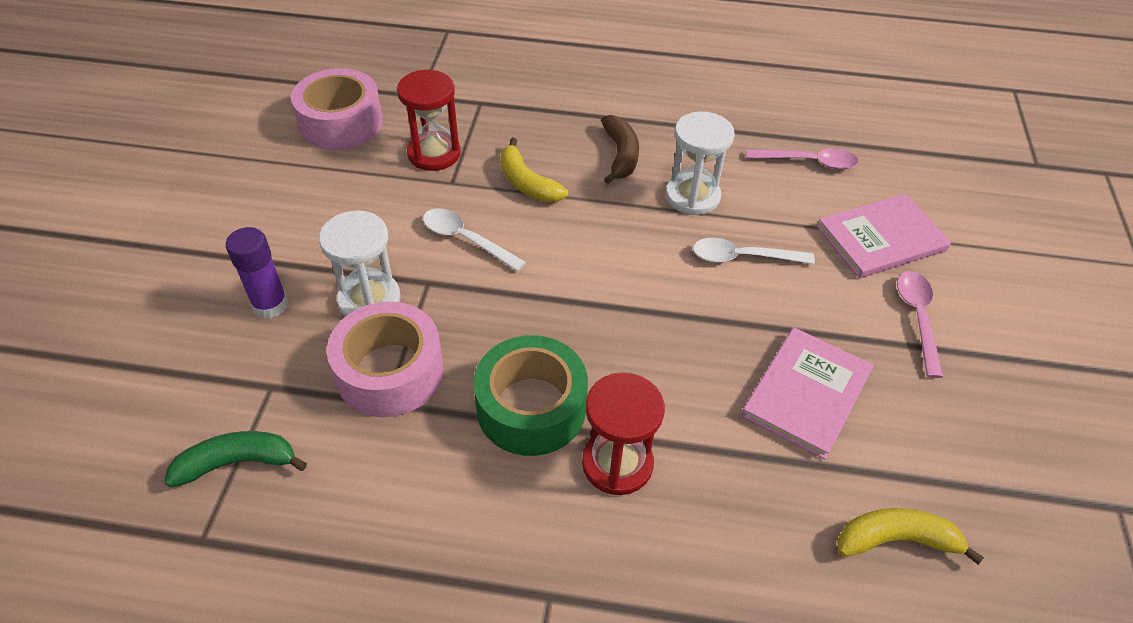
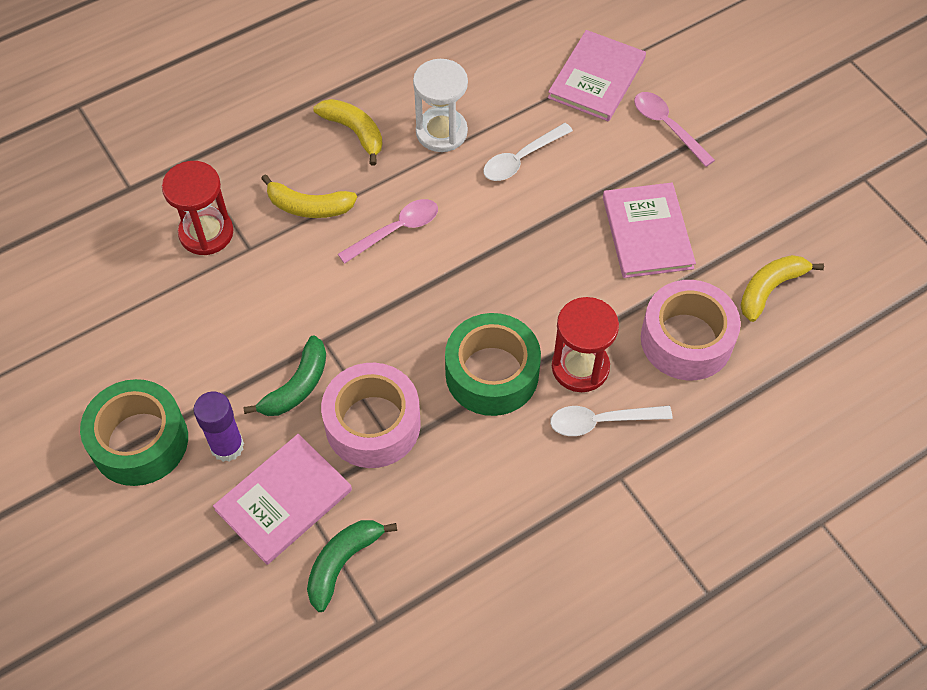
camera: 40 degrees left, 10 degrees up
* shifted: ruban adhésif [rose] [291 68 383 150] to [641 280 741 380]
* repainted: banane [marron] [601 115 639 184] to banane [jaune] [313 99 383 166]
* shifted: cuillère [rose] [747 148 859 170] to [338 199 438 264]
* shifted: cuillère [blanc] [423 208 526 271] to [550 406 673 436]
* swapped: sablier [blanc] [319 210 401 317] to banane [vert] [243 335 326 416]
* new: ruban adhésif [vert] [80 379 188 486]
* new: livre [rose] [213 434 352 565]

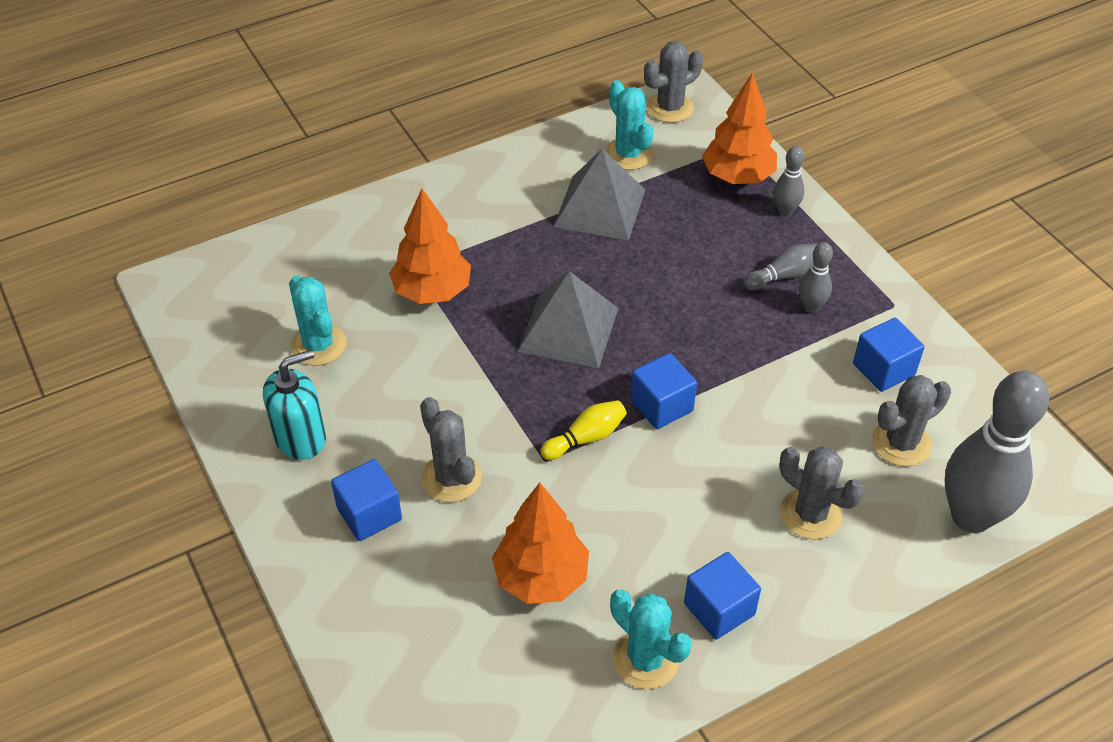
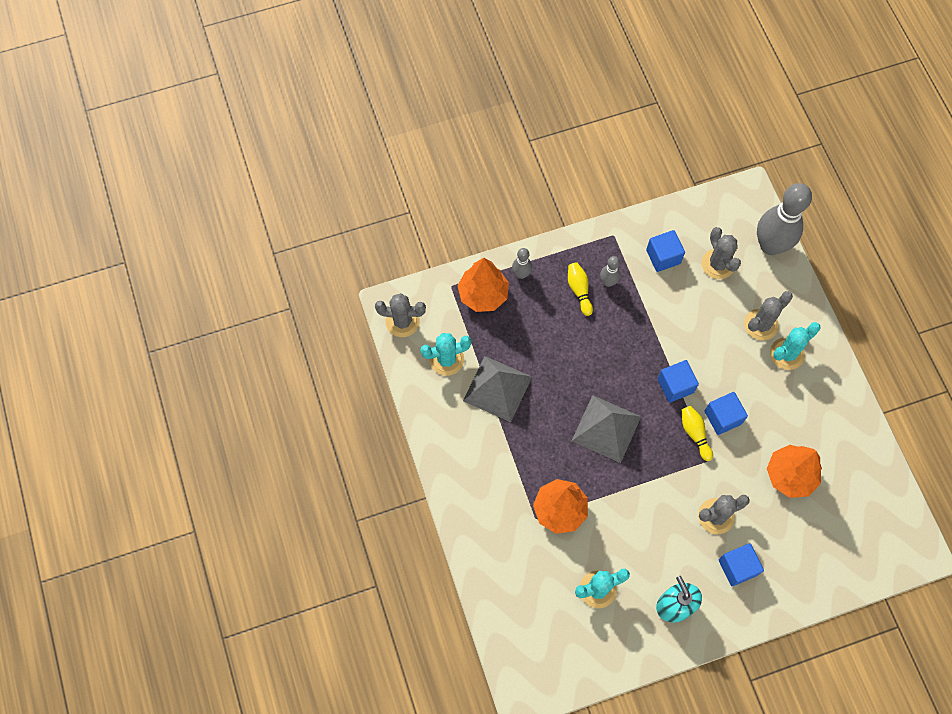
camera: 80 degrees left, 20 degrees up
* rotated: cactus [gris] [644 41 703 123] = [375 293 426 337] 60 degrees counterclockwise
* repainted: quille [gris] [743 243 818 290] to quille [jaune] [568 262 593 316]
* shifted: cube [bleu] [684 552 761 640] to [705 392 748 435]
* shifted: cactus [turquoise] [610 589 692 689] to [770 322 821 370]

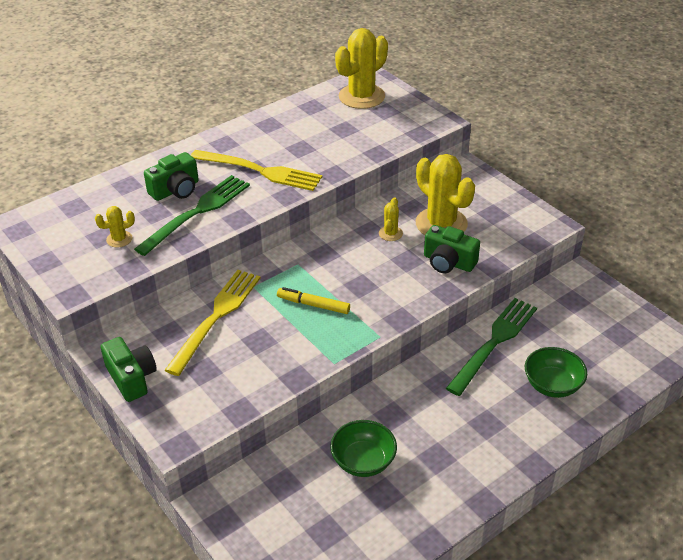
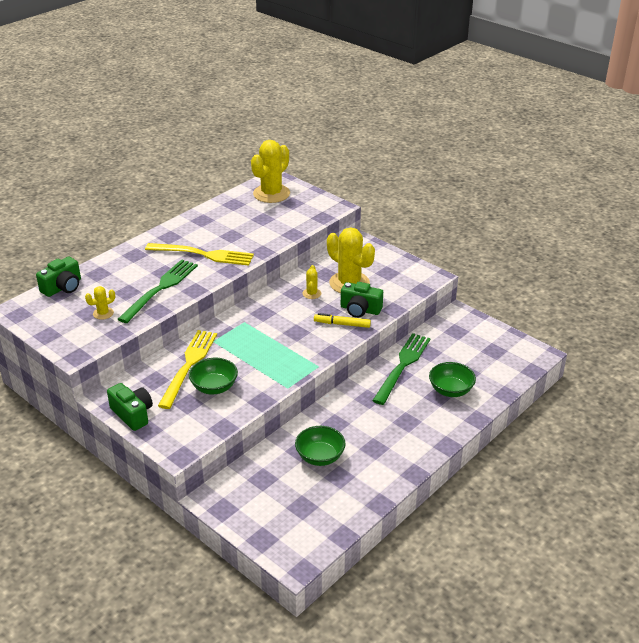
camera: 10 degrees left, 5 degrees down
* shifted: appareil photo [vert] [144 152 199 201] to [36 256 81 297]
* shifted: feutre [jaune] [277 287 350 314] to [314 313 371 328]
* new: bol [vert] [189 358 238 394]

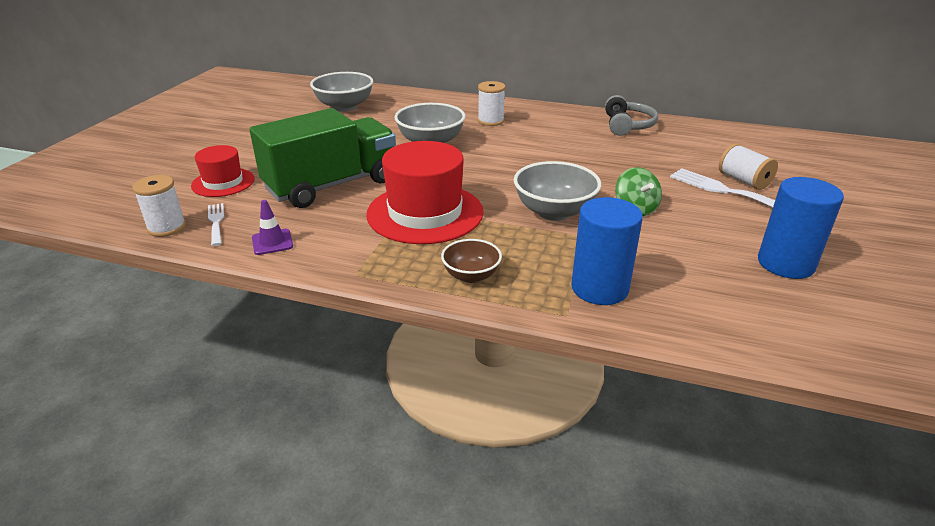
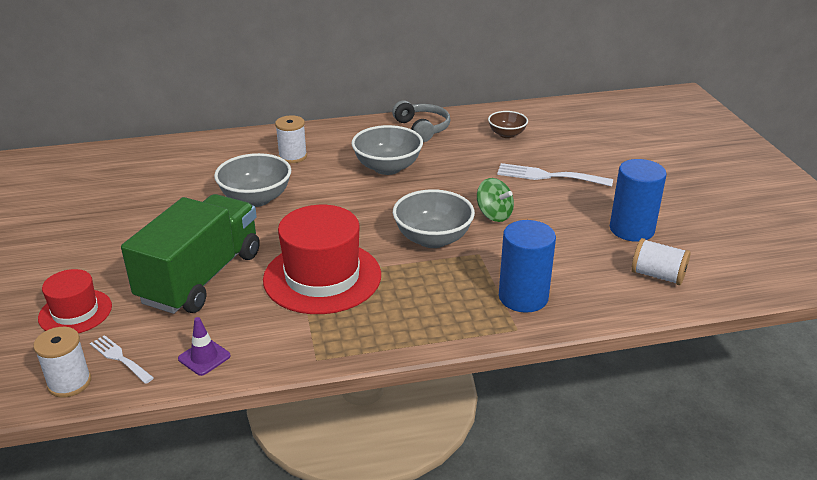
camera: 30 degrees left, 0 degrees up
* shifted: bol [gris] [310 72 373 112] to [352 125 423 175]
* shifted: bobine [blanc] [719 144 778 190] to [631 238 691 285]
* shifted: bol [marron] [441 239 502 283] to [488 111 528 138]

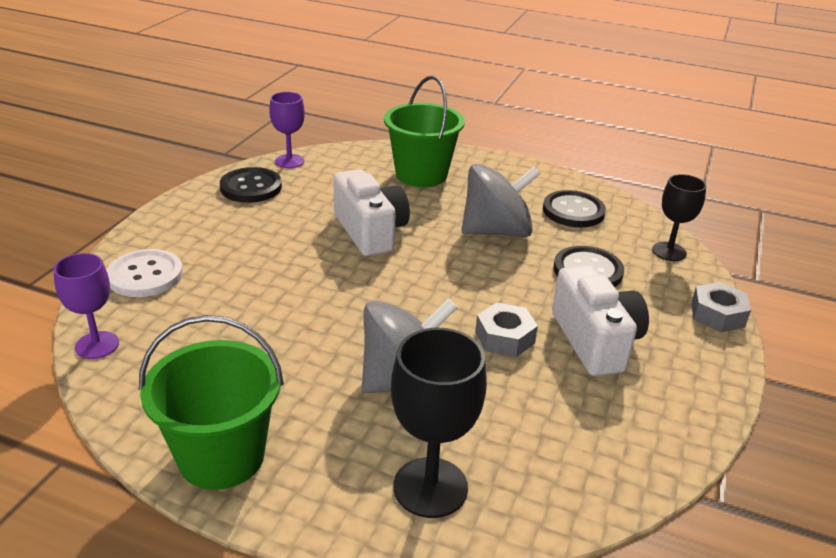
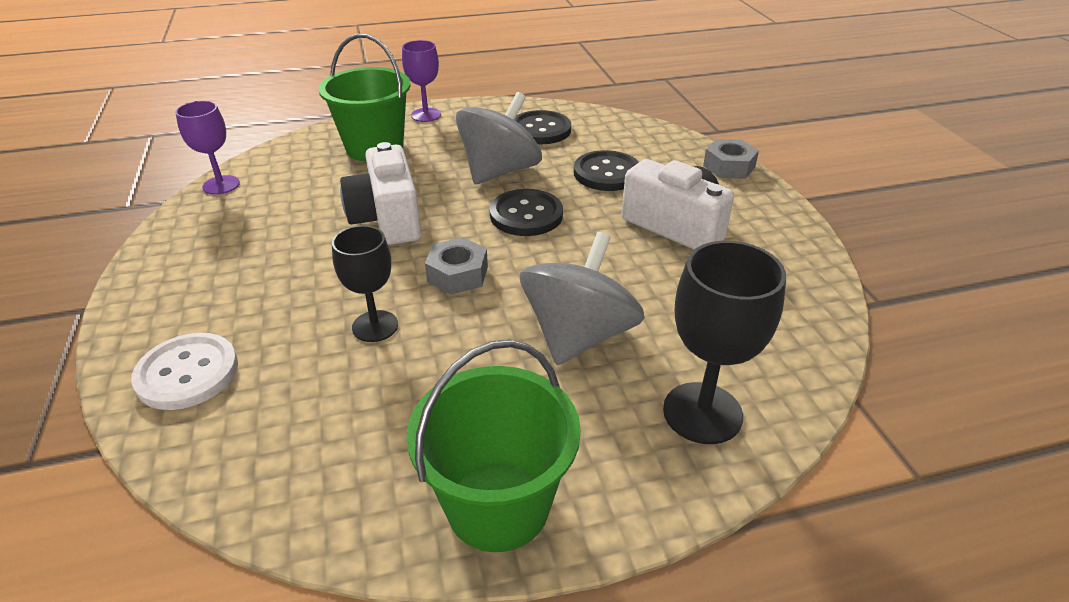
camera: 35 degrees left, 5 degrees up
* shifted: bouton [noir] [220 167 282 203] to [490 189 563 236]
* rotated: appareil photo [blanc] [333 169 410 256] = [340 142 422 245] 135 degrees counterclockwise
* shifted: verre à pied [noir] [652 174 706 261] to [332 225 398 342]
* shifted: verre à pied [violet] [53 253 119 359] to [402 40 441 122]
* shifted: écrou [gris] [475 302 538 357] to [425 237 488 295]

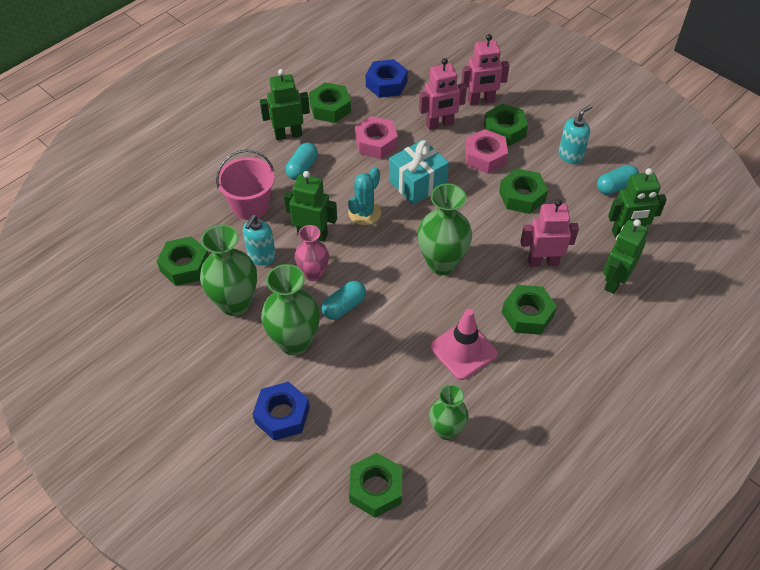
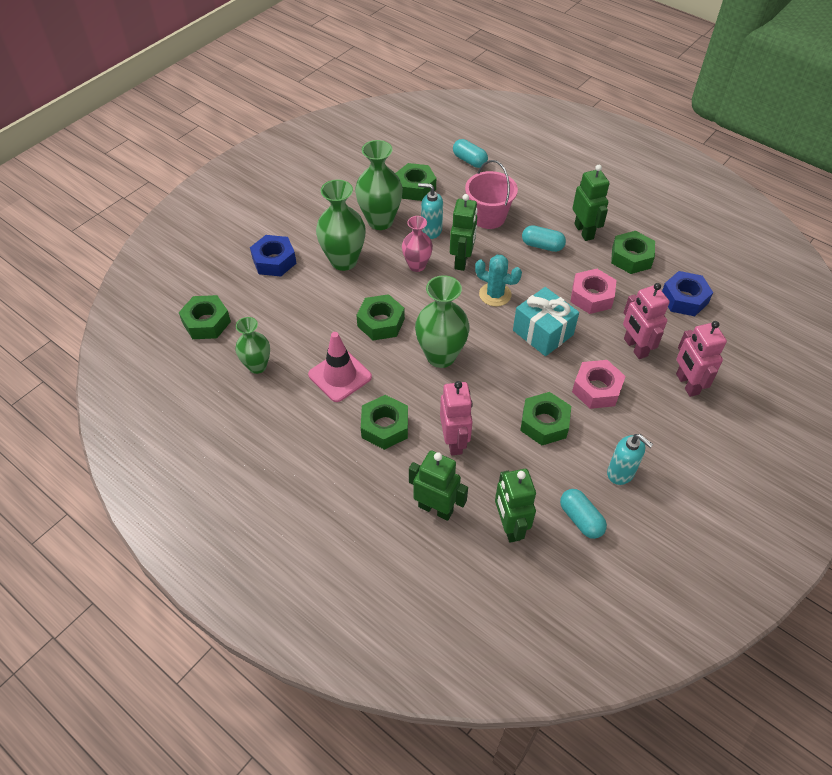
camera: 85 degrees right, 0 degrees up
* shifted: écrou [vert] [484 104 528 146] to [356 294 405 341]
* shifted: gélule [turquoise] [321 281 366 320] to [453 139 488 168]

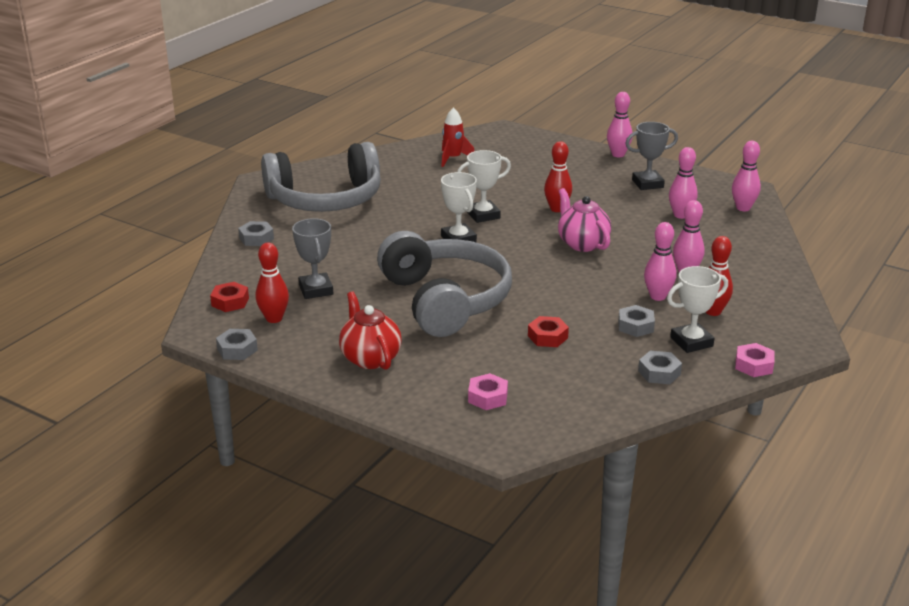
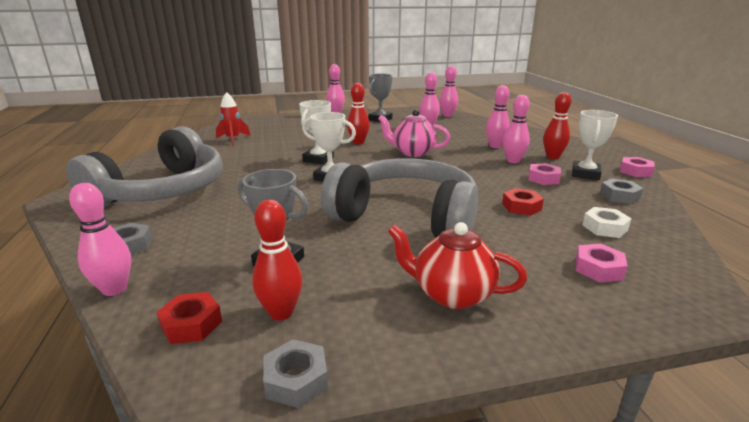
camera: 45 degrees left, 5 degrees down
* repainted: écrou [gris] [618 305 655 337] to écrou [rose] [528 163 561 185]
* new: quille [rose] [69 183 131 296]
* new: écrou [blanc] [583 207 632 238]

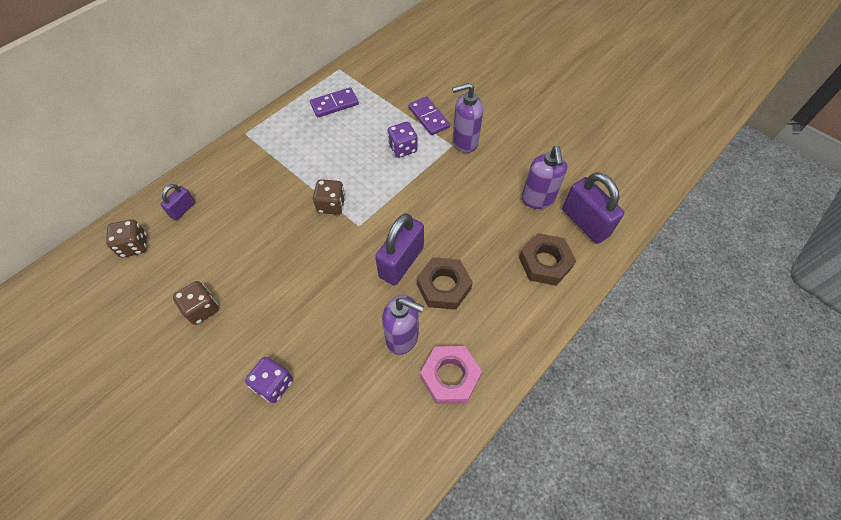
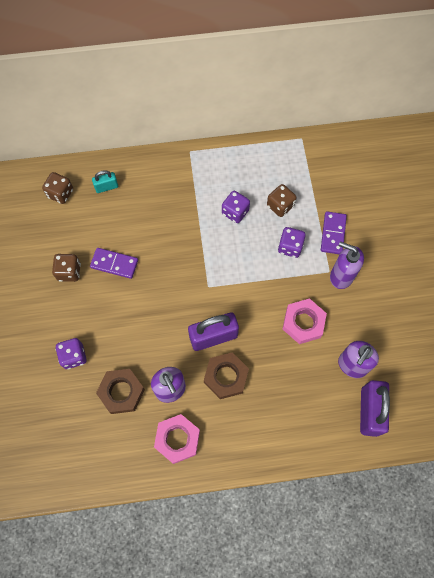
camera: 40 degrees right, 10 degrees up
* shifted: domino [violet] [310 87 359 117] to [90 248 138 279]
* shifted: dé [marron] [313 179 346 215] to [267 184 297 217]
* repainted: cadenas [violet] [160 184 195 221] to cadenas [turquoise] [92 170 118 193]
* shifted: écrou [marron] [519 233 576 286] to [96 369 145 414]
* new: dé [violet] [222 191 250 223]
* new: écrou [rose] [283 298 327 344]

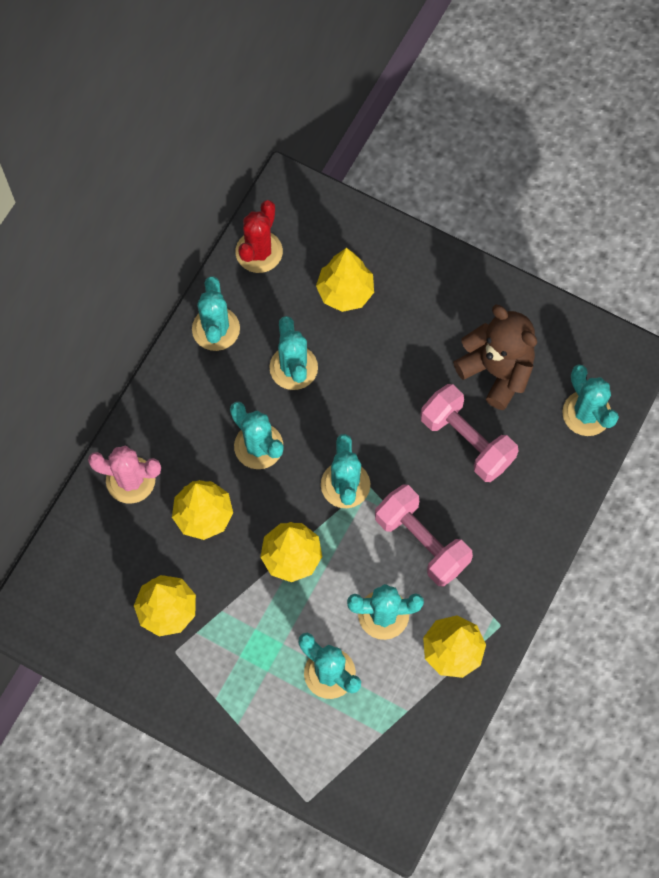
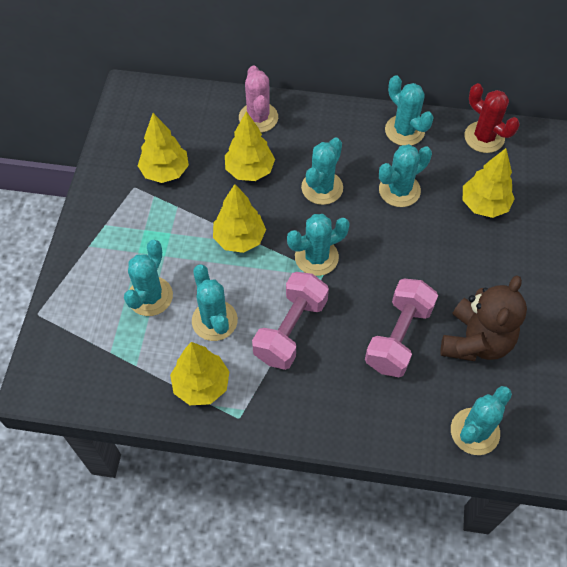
camera: 70 degrees right, 10 degrees down
* rotated: cactus [rouge] [236 200 283 273] = [464 83 520 153] 45 degrees clockwise
* rotated: cactus [turquoise] [192 276 240 351] = [385 75 434 146] 75 degrees clockwise

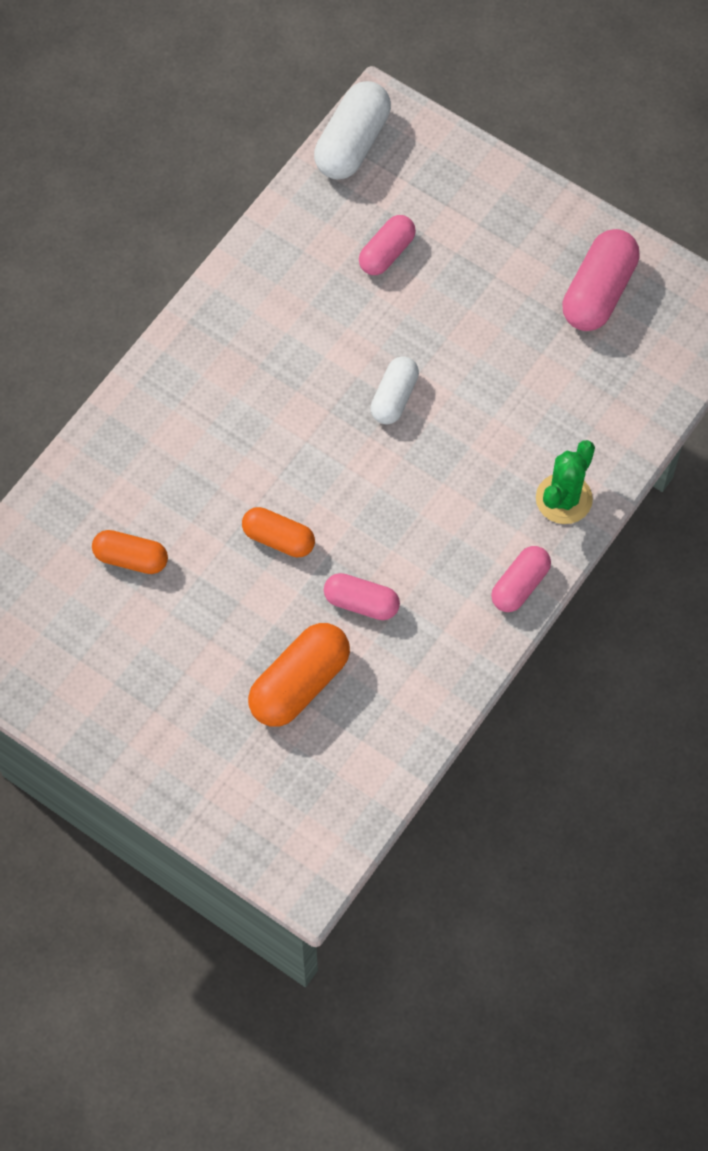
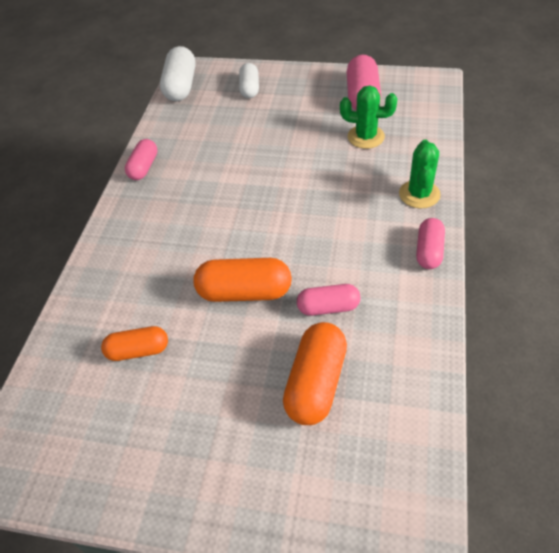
camera: 20 degrees left, 15 degrees down
* shifted: gélule [rose] [359 215 416 275] to [125 139 158 180]
* shifted: gélule [blanc] [370 356 419 424] to [239 63 259 98]
* scaled: gélule [orange] [242 507 315 558] = [193 258 292 302] x1.57
* new: cactus [vert] [340 86 397 149]

